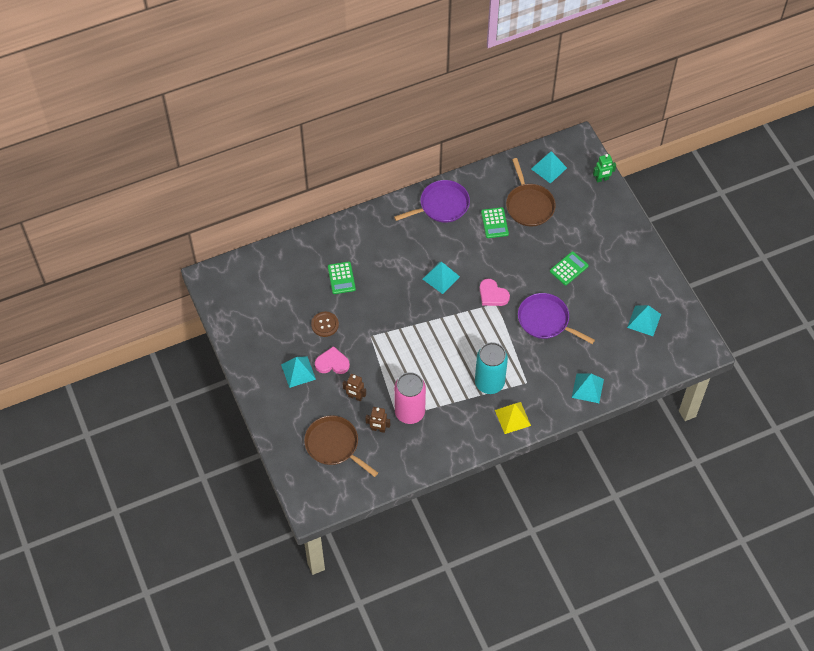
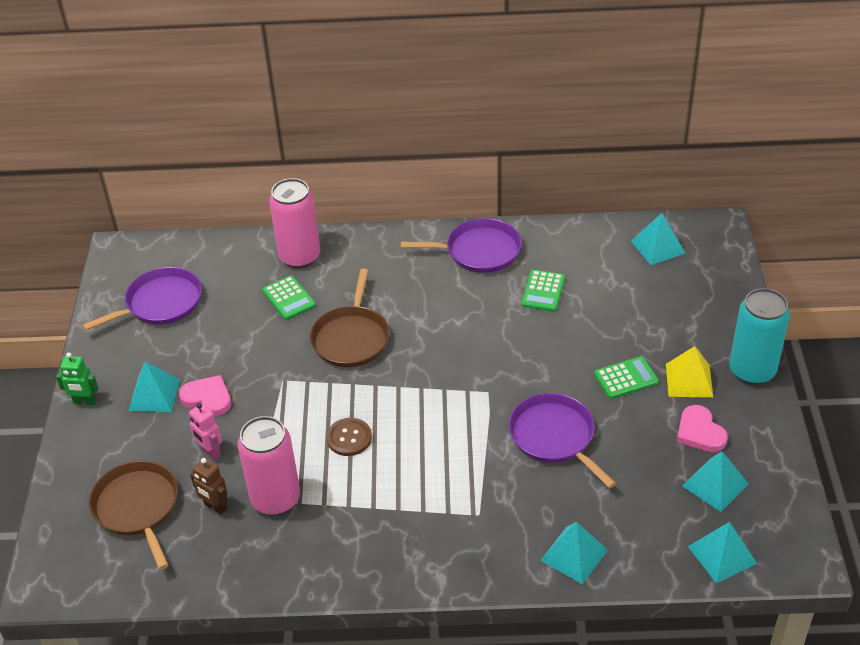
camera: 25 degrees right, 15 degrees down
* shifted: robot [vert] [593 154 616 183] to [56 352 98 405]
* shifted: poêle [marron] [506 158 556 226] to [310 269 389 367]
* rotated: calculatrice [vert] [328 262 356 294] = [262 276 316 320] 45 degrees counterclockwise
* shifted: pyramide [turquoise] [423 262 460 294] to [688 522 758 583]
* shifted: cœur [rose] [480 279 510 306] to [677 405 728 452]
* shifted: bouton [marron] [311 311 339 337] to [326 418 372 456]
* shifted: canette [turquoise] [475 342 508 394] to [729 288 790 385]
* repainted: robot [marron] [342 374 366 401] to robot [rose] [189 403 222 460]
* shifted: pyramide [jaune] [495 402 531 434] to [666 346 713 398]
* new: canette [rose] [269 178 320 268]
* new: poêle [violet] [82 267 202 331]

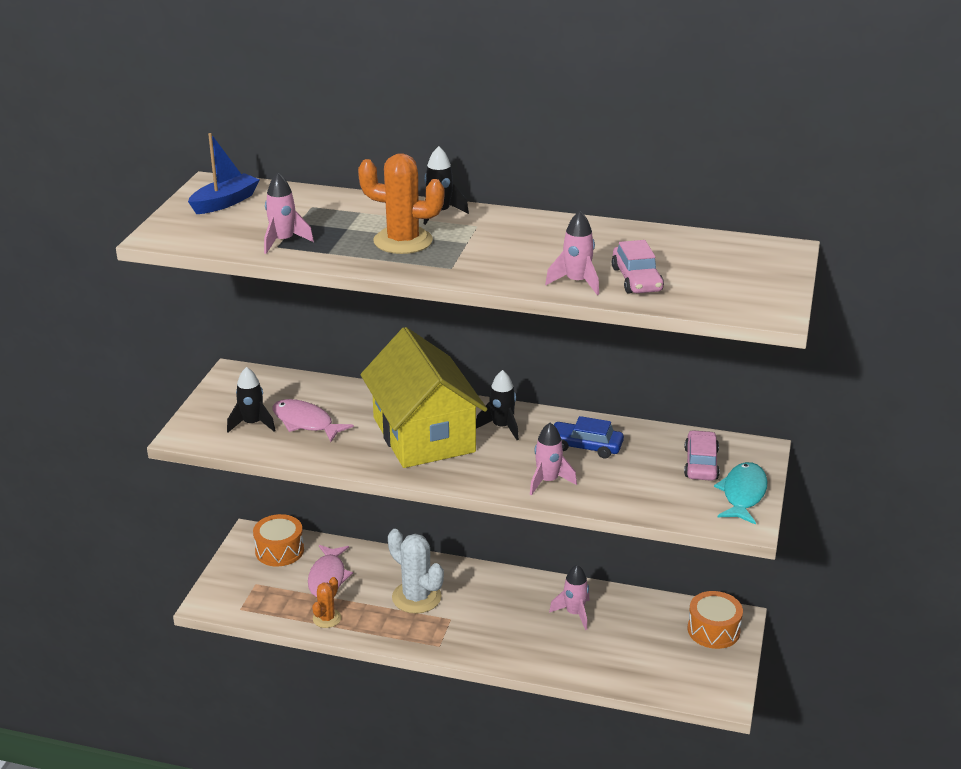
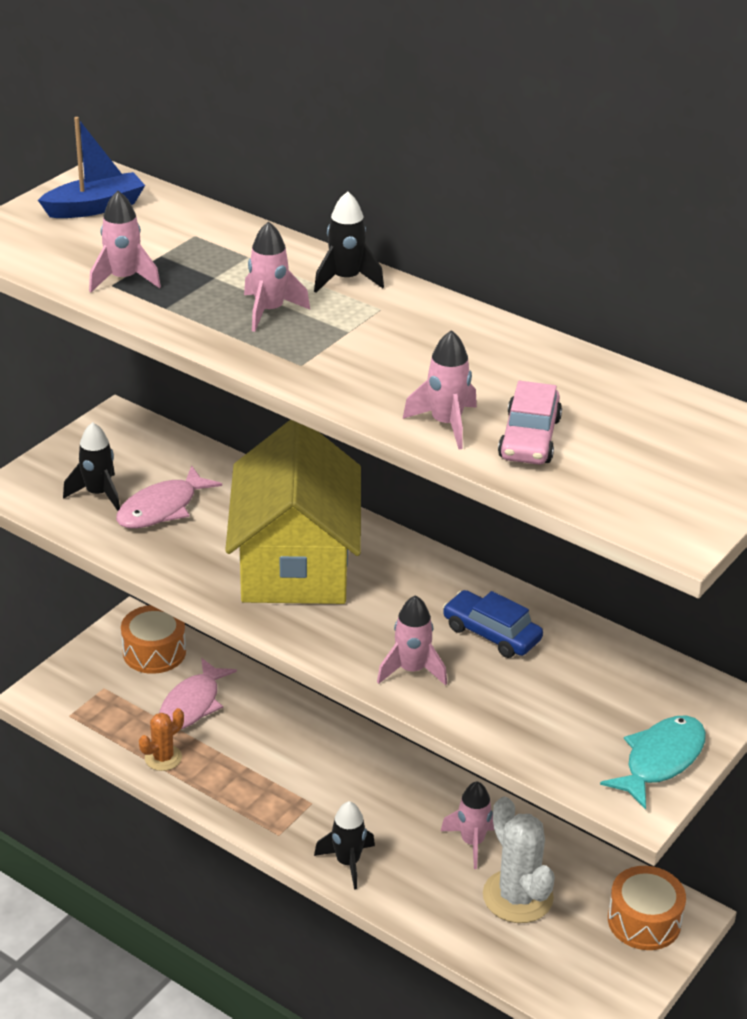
camera: 20 degrees right, 5 degrees up
* swapped: cactus [orange] [358 153 444 254] to fusée [rose] [244 221 310 332]
* shifted: fusée [noir] [476 370 519 440] to [314 801 375 890]
* rotated: poisson [rose] [273 399 354 442] = [116 465 222 528] 105 degrees counterclockwise
* gone: voiture [rose] [684 430 720 481]
* shifted: cactus [blanc] [388 529 444 614] to [483 797 555 923]

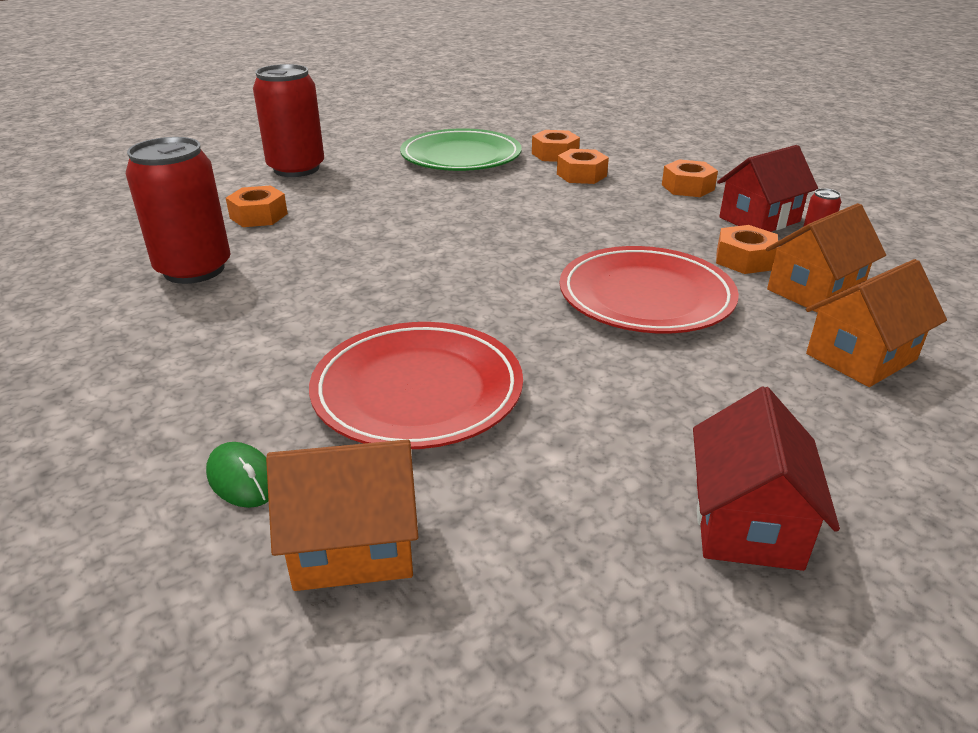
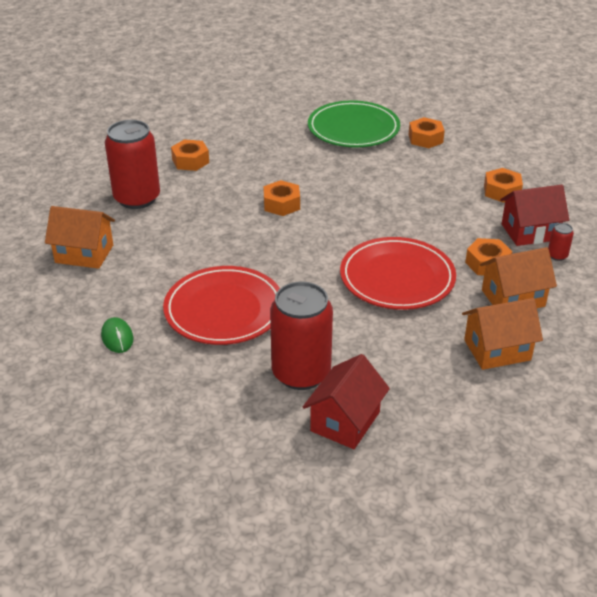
camera: 20 degrees right, 5 degrees up
* shifted: canette [rouge] [253 64 324 177] to [270 282 333 390]
* shifted: écrou [orange] [557 149 609 184] to [263 180 300 216]
* shifted: maison [orange] [266 439 418 591] to [45 206 115 269]

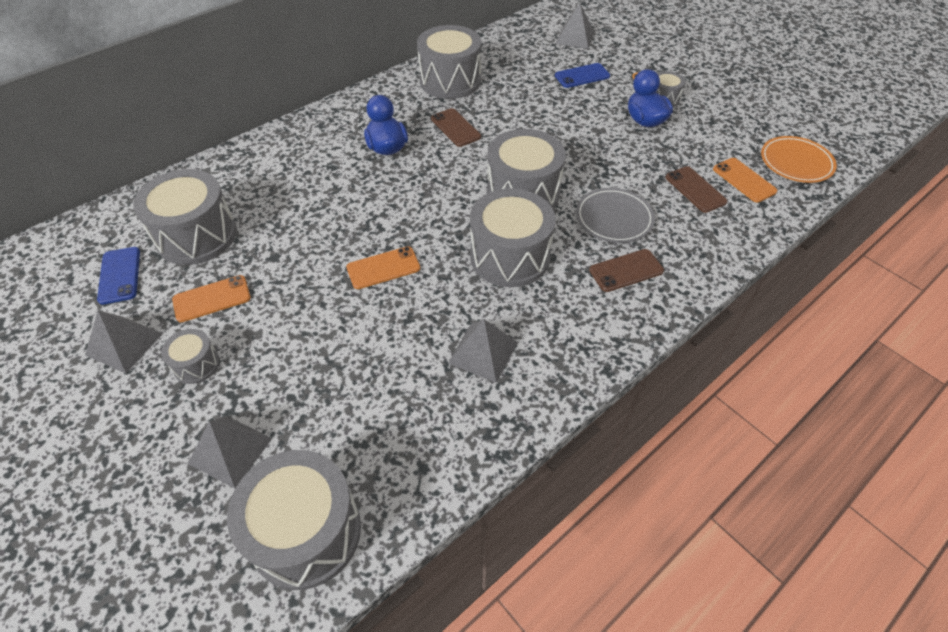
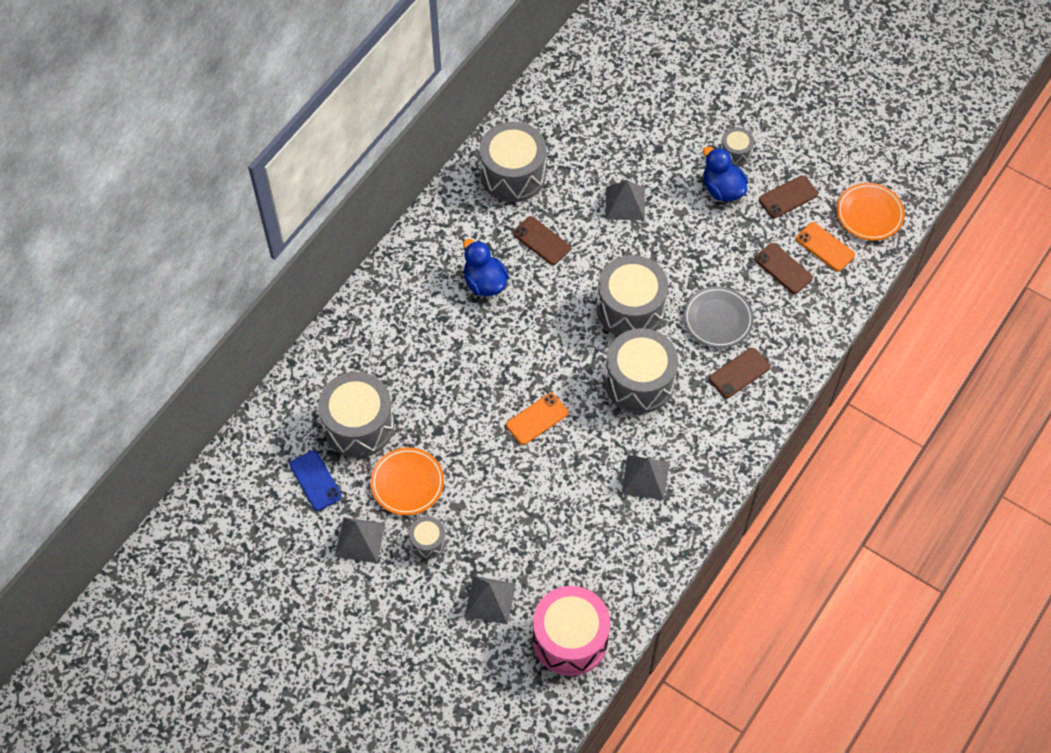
camera: 15 degrees left, 10 degrees up
* shifted: pyramide [gris] [555 3 594 49] to [606 180 645 220]
* gone: téléphone [bleu] [555 63 610 88]
* swapped: téléphone [orange] [172 275 251 322] to assiette [orange] [370 447 444 515]
* repainted: tambour [gris] [227 450 361 590] to tambour [rose] [533 586 610 676]
* new: téléphone [marron] [759 175 818 218]

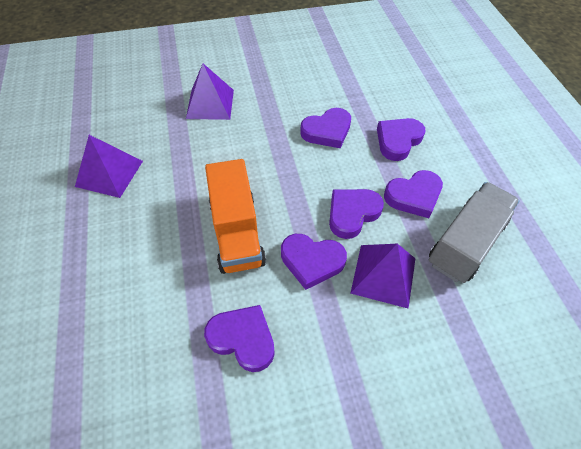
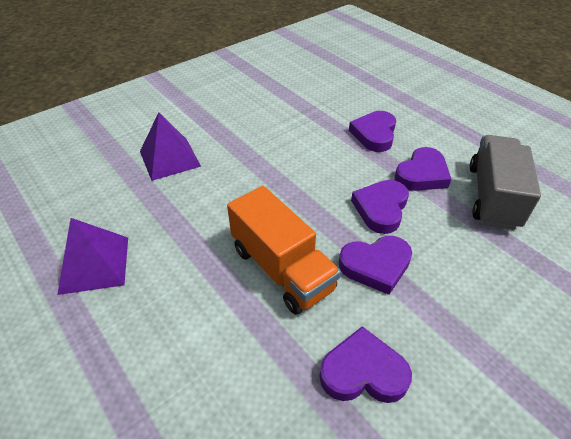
camera: 25 degrees left, 10 degrees down
* gone: cœur [violet] [300 108 351 148]
* gone: pyramide [violet] [350 244 416 309]

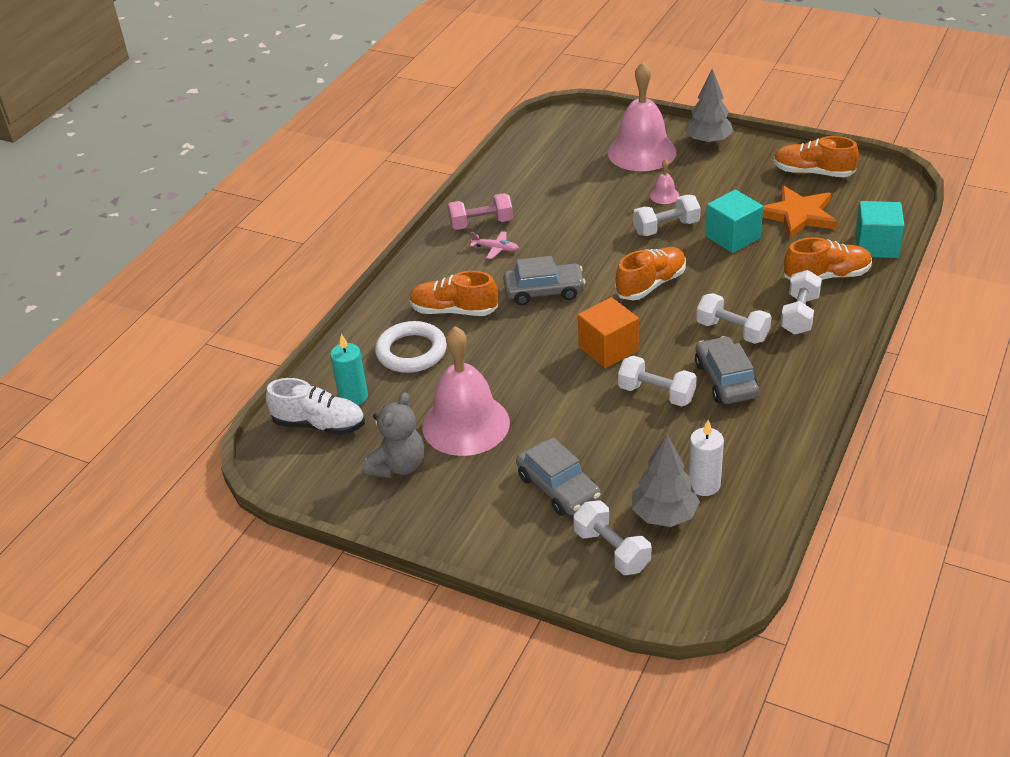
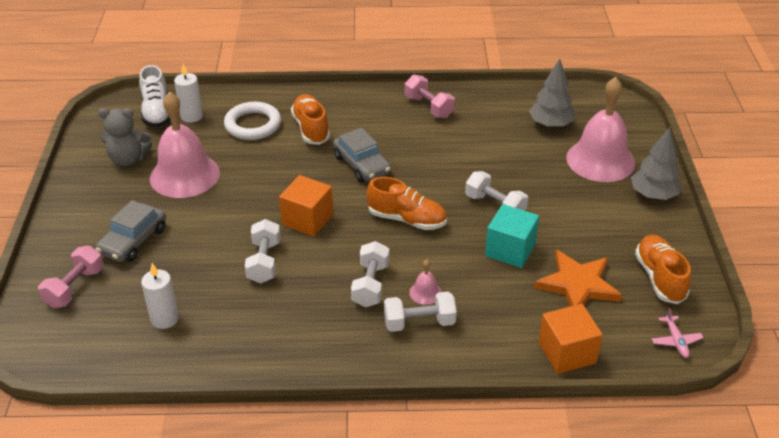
camera: 60 degrees right, 0 degrees up
* shifted: cloche [rose] [650 159 679 204] to [409 259 442 305]
* repainted: cube [turquoise] [855 201 905 258] to cube [orange] [538 304 603 374]
* shifted: avion [rose] [470 231 519 259] to [652 308 703 358]
* gone: chaussure [orange] [784 237 872 280]
* repainted: bougie [turquoise] [330 334 368 405] to bougie [blanc] [174 64 203 123]
* gone: voiture [gris] [695 336 759 404]
* shifted: arbre [gris] [632 434 700 527] to [529 59 575 128]
* repainted: haltère [blanc] [573 500 651 575] to haltère [rose] [38 245 104 308]

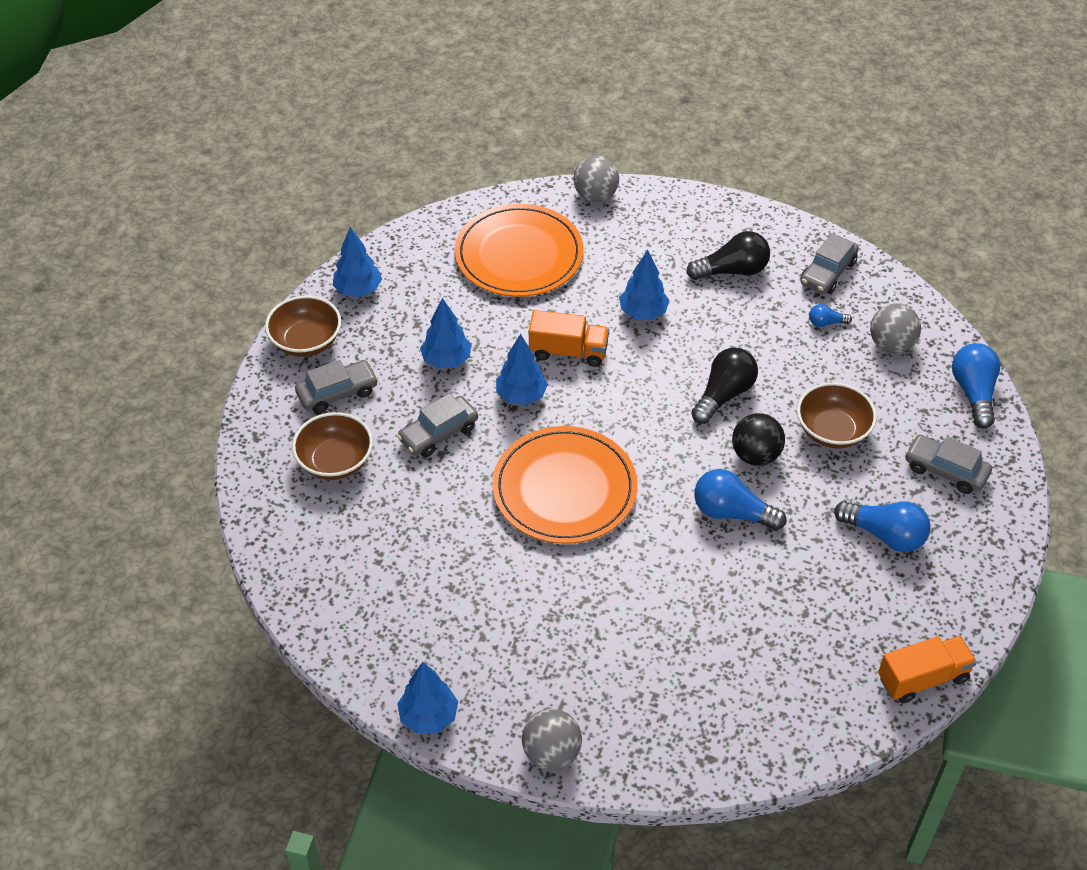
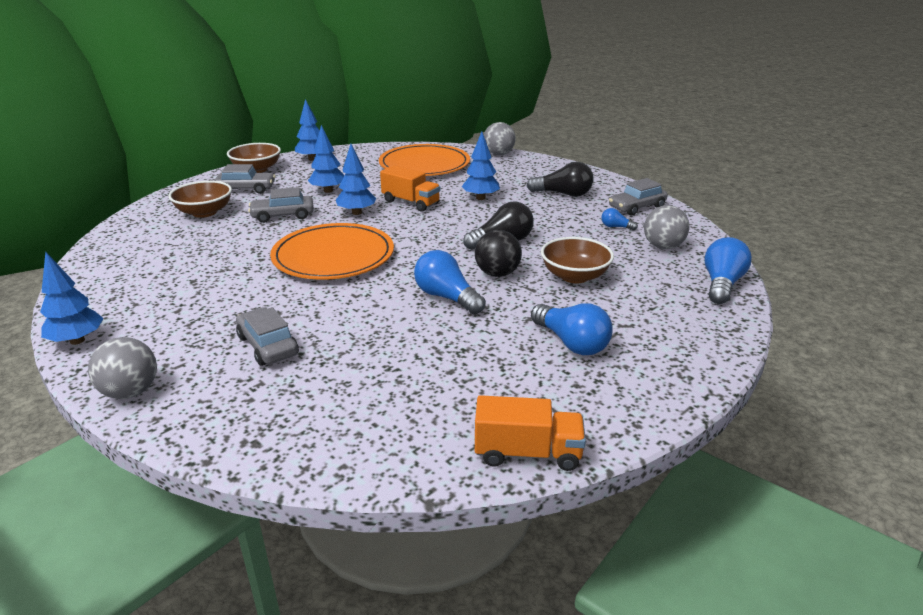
camera: 25 degrees right, 20 degrees down
* shifted: voiture [gris] [905 435 992 494] to [236 307 299 366]

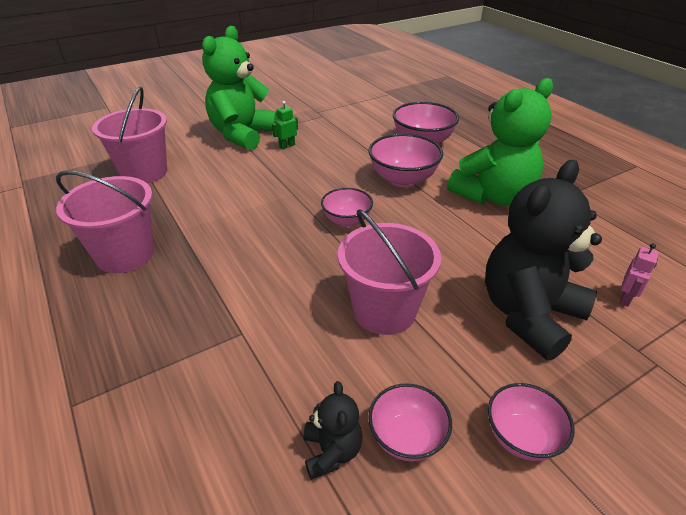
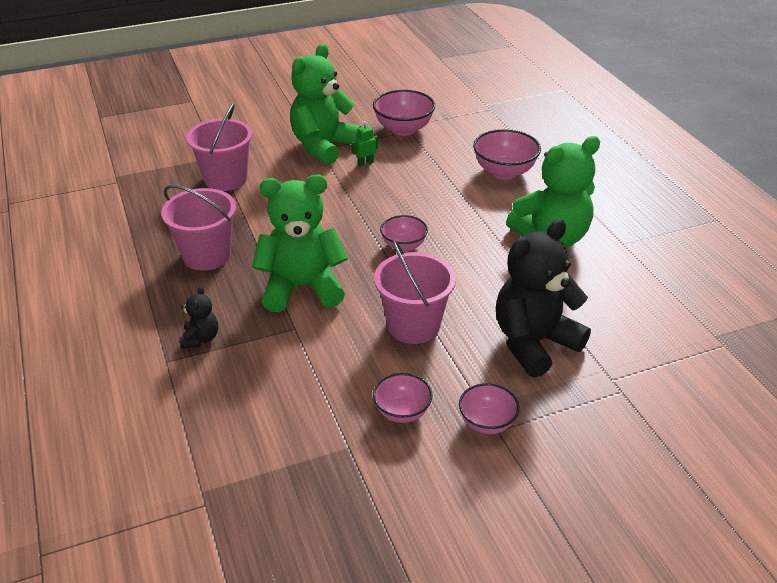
camera: 10 degrees right, 0 degrees up
* shifted: bol [rose] [368 133 443 187] to [373 90 435 136]
* gone: robot [rose] [619 243 659 307]
* shifted: ours en peluche [noir] [303 381 362 480] to [179 286 218 349]
* new: ours en peluche [vert] [252 175 348 312]

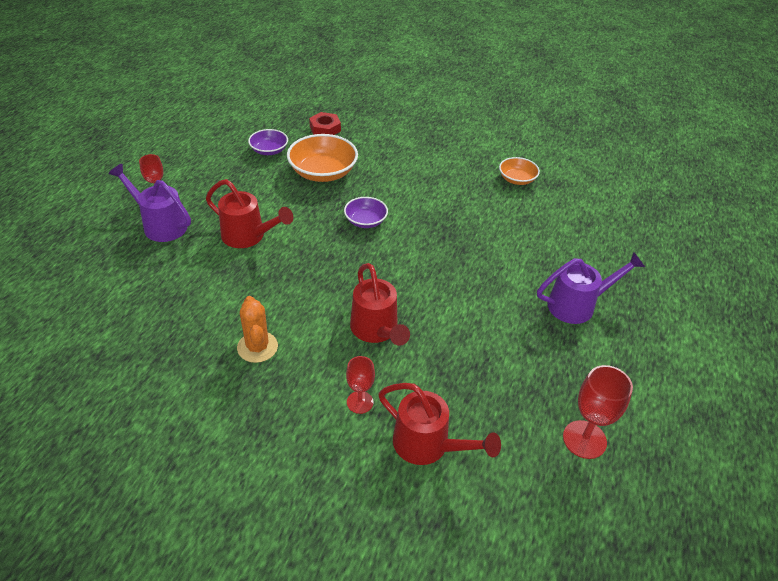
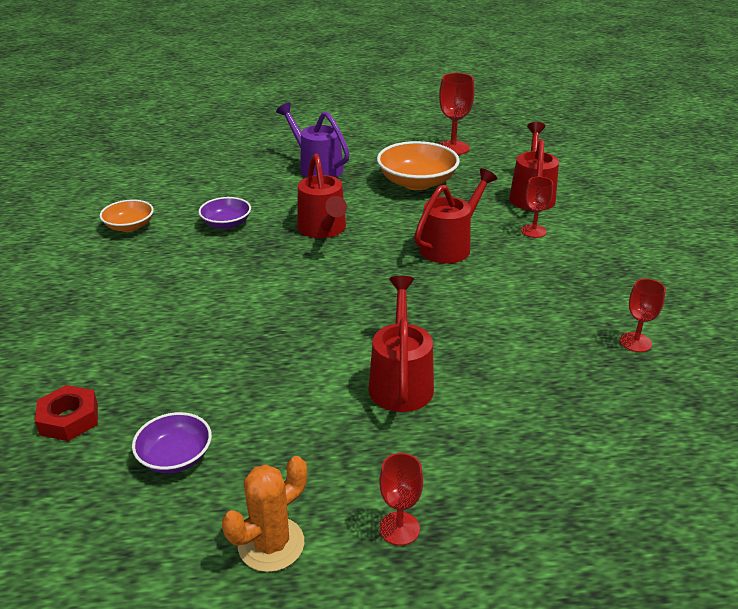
camera: 115 degrees left, 10 degrees down
* shifted: bol [orange] [287 134 358 182] to [377 141 460 190]
* gone: arrosoir [violet] [108 164 191 242]
* shifted: bol [violet] [344 197 388 228] to [198 197 251 229]
* shifted: cactus [orange] [237 296 278 363] to [222 456 307 572]
* new: arrosoir [rouge] [297 153 347 238]
* new: verre à pied [rouge] [620 279 666 352]

